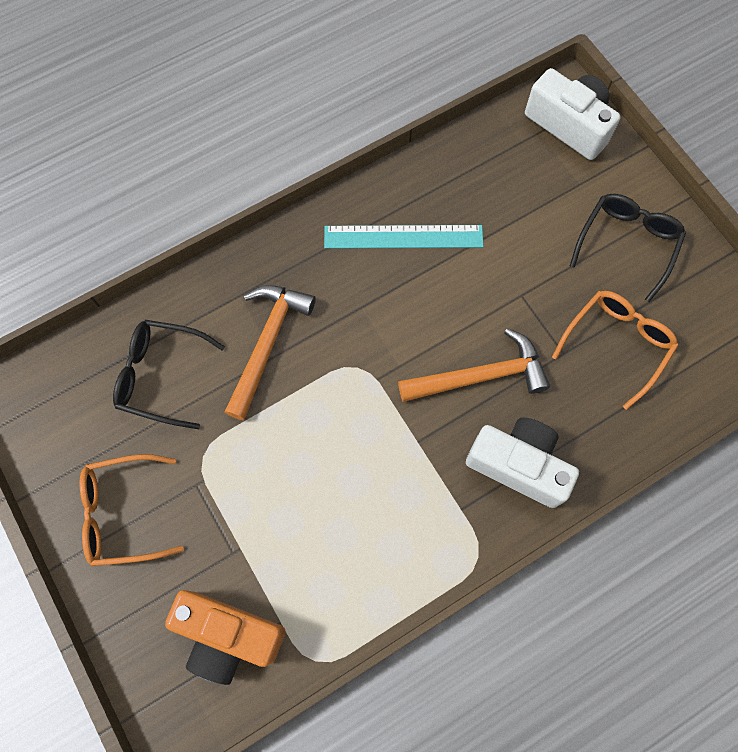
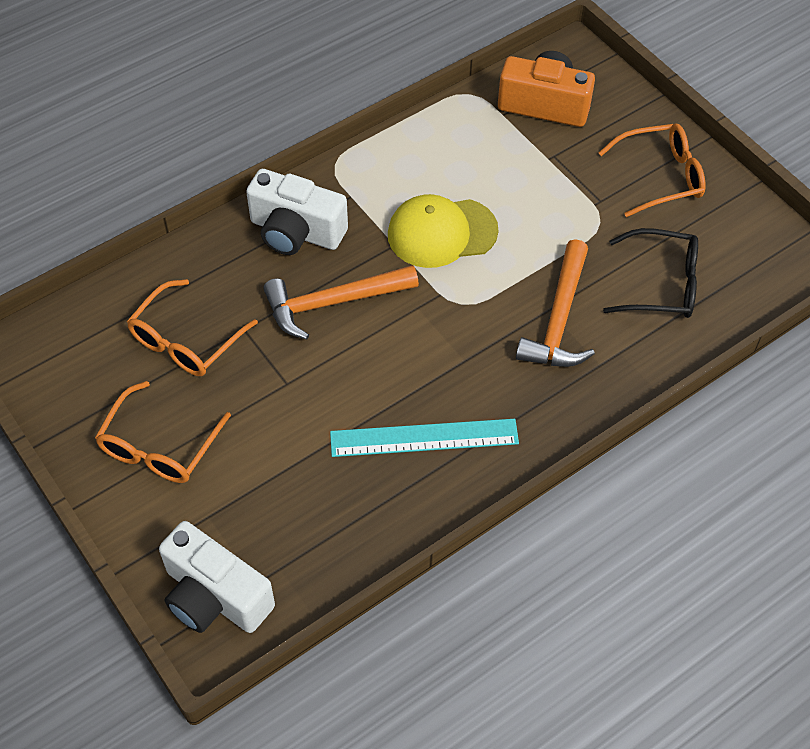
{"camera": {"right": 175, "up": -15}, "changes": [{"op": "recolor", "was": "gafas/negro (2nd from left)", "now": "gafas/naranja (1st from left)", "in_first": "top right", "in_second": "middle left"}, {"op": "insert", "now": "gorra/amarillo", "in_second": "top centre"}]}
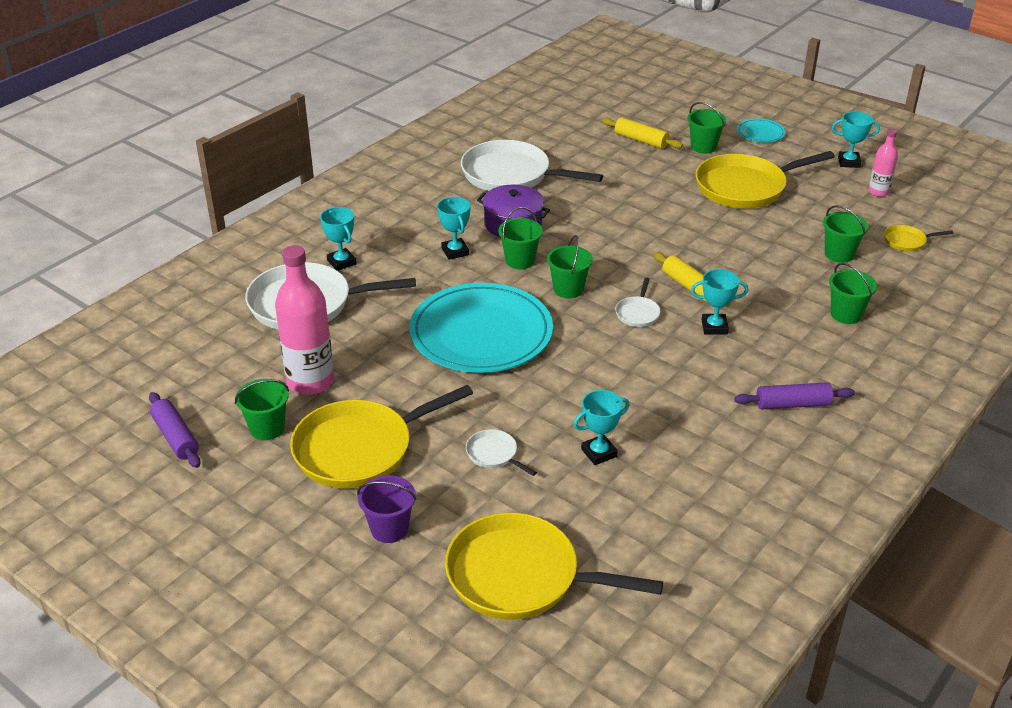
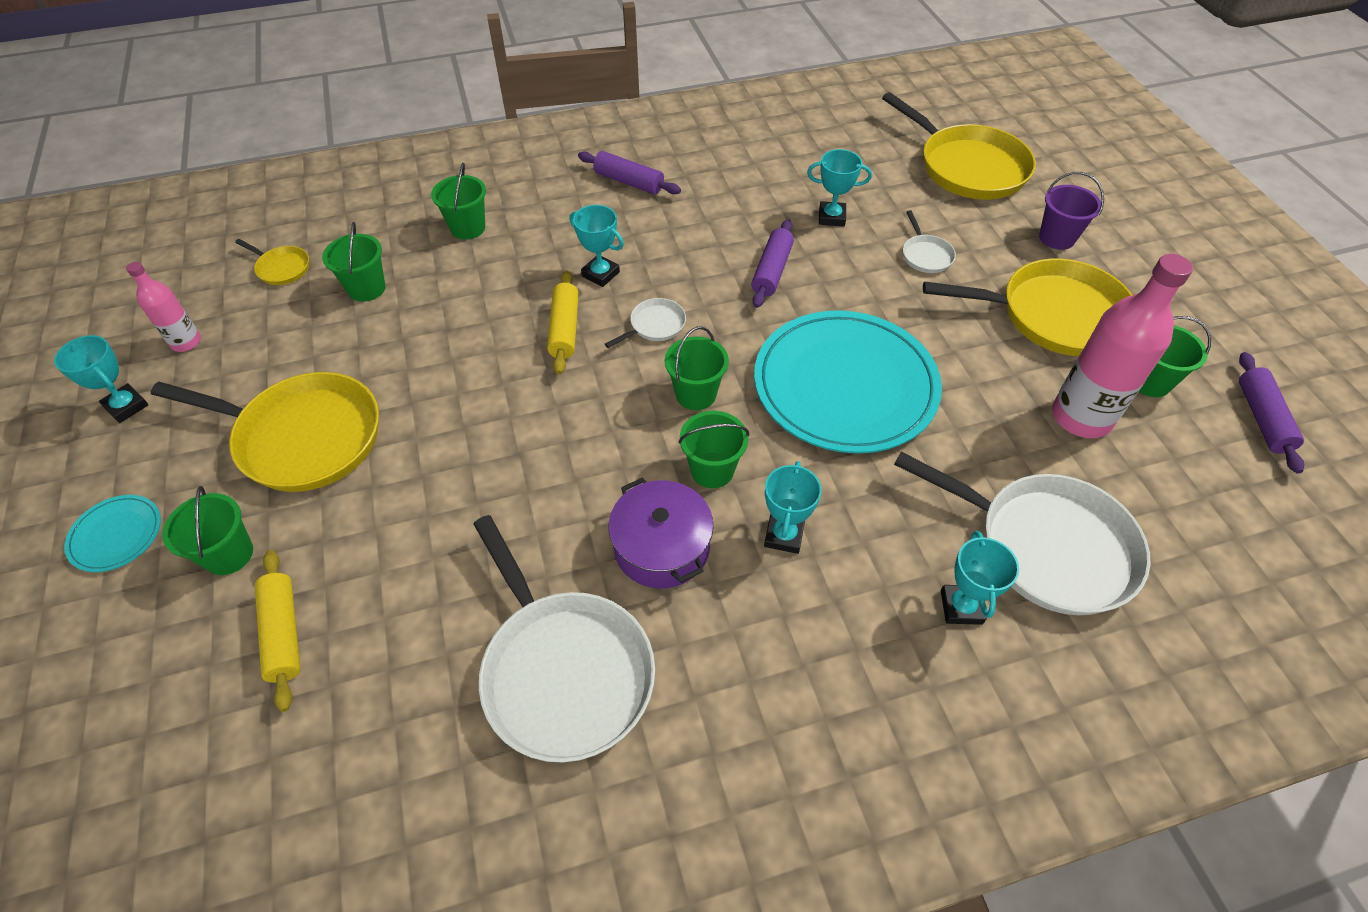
{"camera": {"right": -145, "up": 15}, "changes": [{"op": "insert", "now": "rodillo/morado (2nd from left)", "in_second": "top centre"}]}
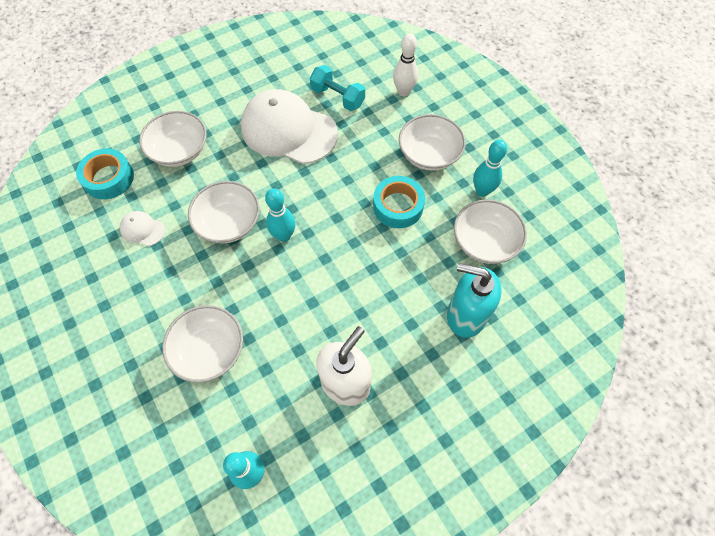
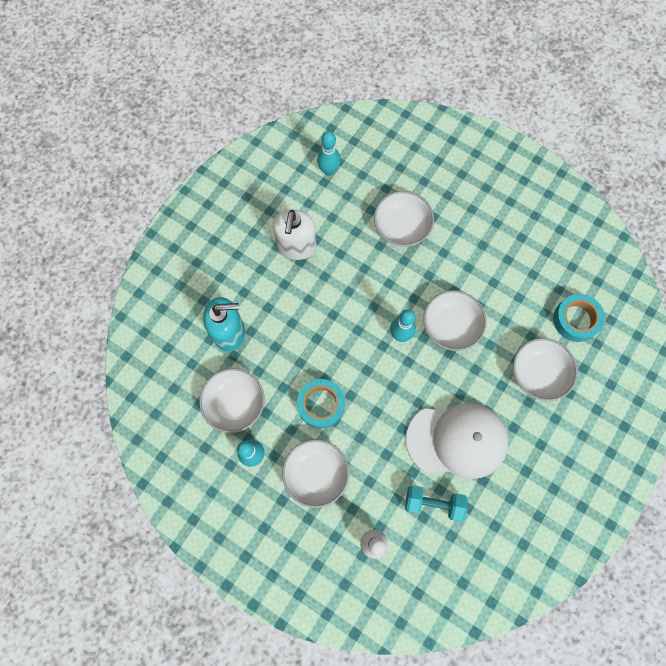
{"camera": {"right": 155, "up": 10}, "changes": [{"op": "delete", "was": "gorra/blanco (1st from left)", "in_first": "middle left"}]}
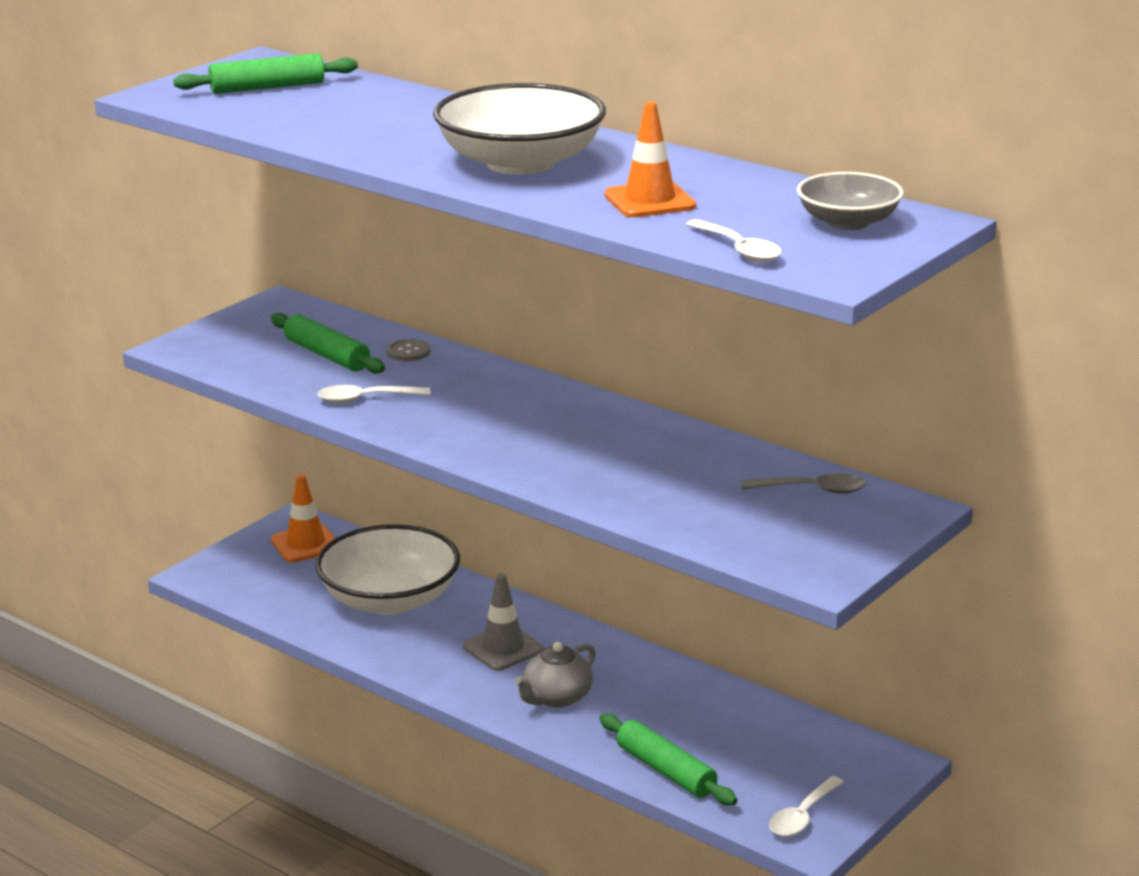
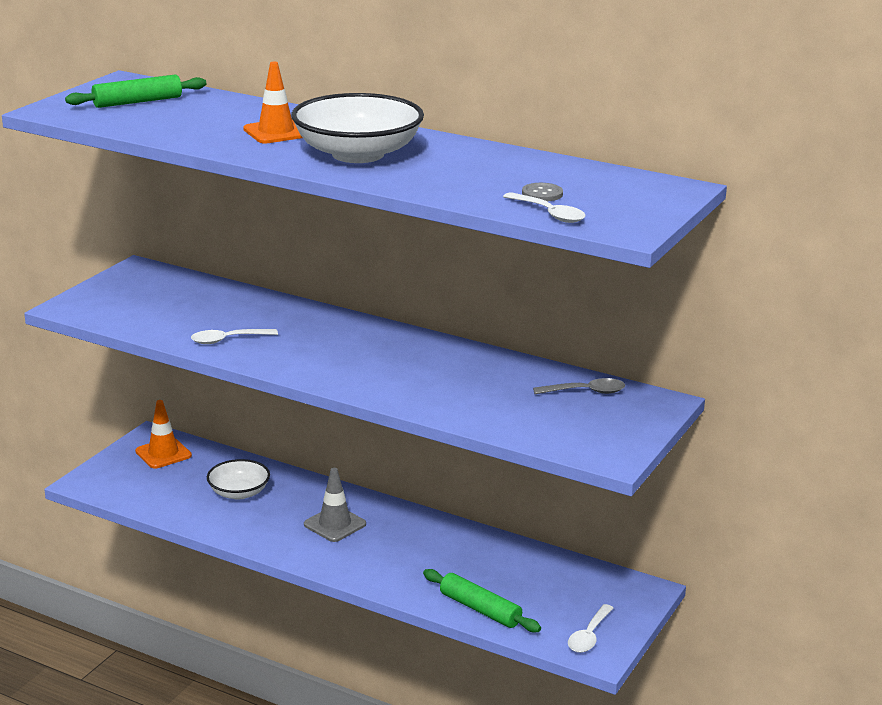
{"camera": {"right": -10, "up": 0}, "changes": [{"op": "move", "was": "cono de tráfico/naranja (2nd from left)", "in_first": "top centre", "in_second": "top left"}, {"op": "delete", "was": "cuenco/gris", "in_first": "top right"}, {"op": "delete", "was": "rodillo/verde (2nd from left)", "in_first": "middle left"}, {"op": "move", "was": "botón/gris", "in_first": "centre", "in_second": "top centre"}, {"op": "resize", "was": "cuenco/blanco (1st from left)", "in_first": "centre", "in_second": "bottom left", "ratio": 0.57}, {"op": "delete", "was": "tetera/gris", "in_first": "bottom centre"}]}
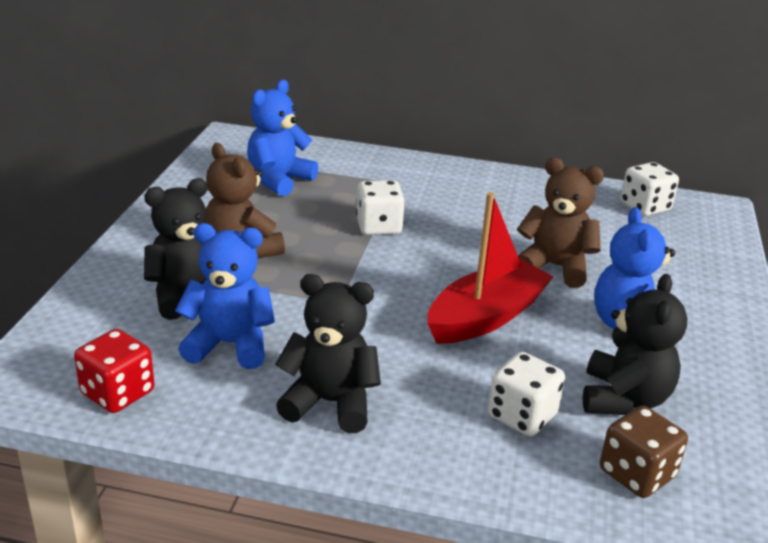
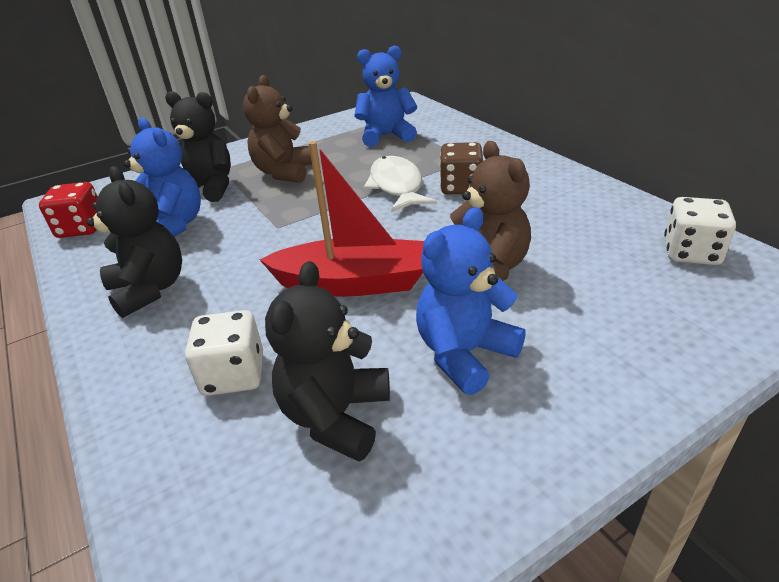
{"camera": {"right": 50, "up": 5}, "changes": [{"op": "replace", "was": "dado/blanco (1st from left)", "now": "pez/blanco", "in_first": "centre", "in_second": "top centre"}, {"op": "rotate", "was": "osito/negro (3rd from left)", "in_first": "middle right", "in_second": "centre", "clockwise": 135}, {"op": "move", "was": "dado/marrón", "in_first": "bottom right", "in_second": "top centre"}]}
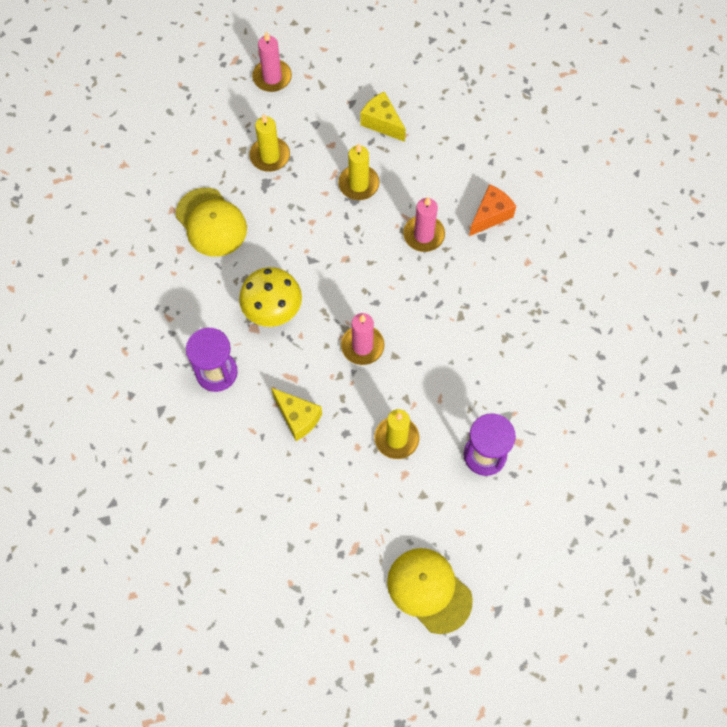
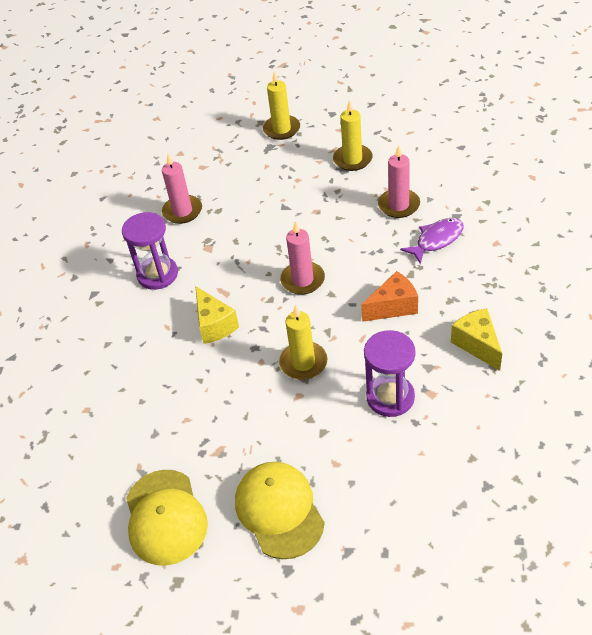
{"camera": {"right": 25, "up": -20}, "changes": [{"op": "move", "was": "vela/rosa (1st from left)", "in_first": "top centre", "in_second": "top left"}, {"op": "move", "was": "queso/amarillo (2nd from left)", "in_first": "top centre", "in_second": "middle right"}, {"op": "move", "was": "queso/naranja", "in_first": "top right", "in_second": "centre"}, {"op": "move", "was": "gorra/amarillo (1st from left)", "in_first": "top left", "in_second": "bottom left"}, {"op": "delete", "was": "seta/amarillo", "in_first": "centre"}, {"op": "insert", "now": "pez/morado", "in_second": "middle right"}]}
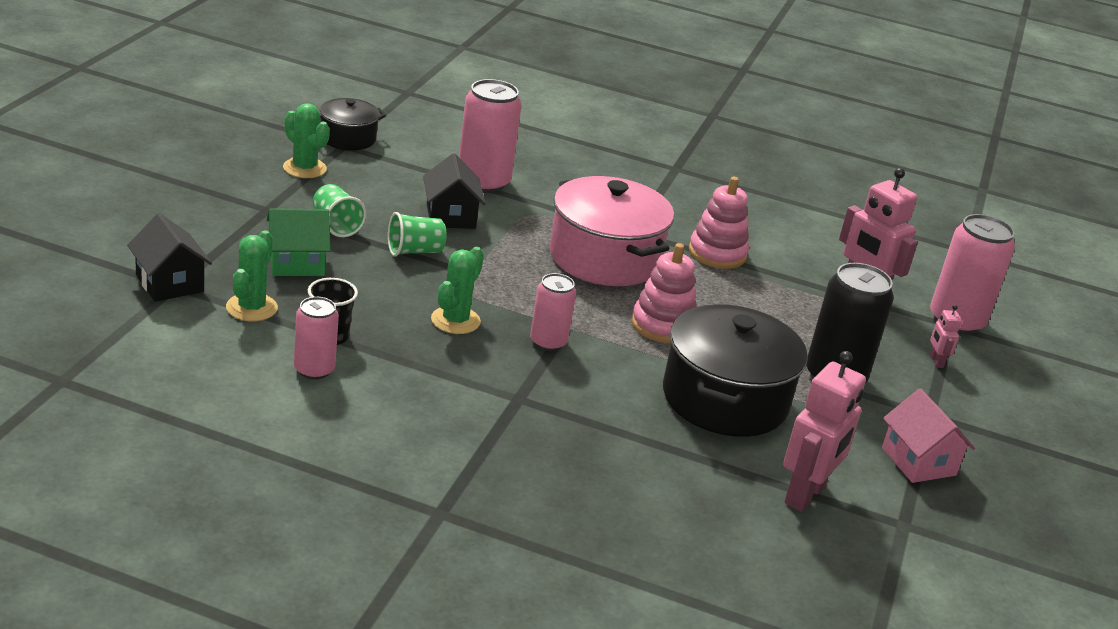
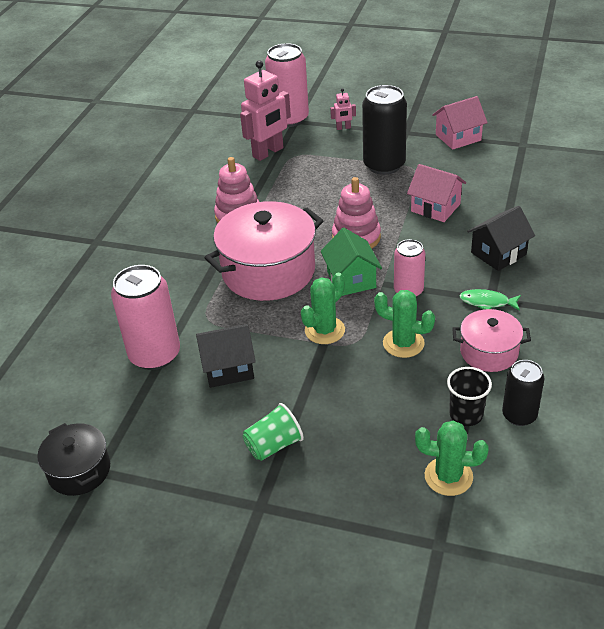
{"camera": {"right": -85, "up": 10}, "changes": [{"op": "move", "was": "cactus/verde (2nd from left in the first image)", "now": "cactus/verde (1st from left)", "in_first": "top left", "in_second": "centre"}, {"op": "move", "was": "casa/verde", "in_first": "middle left", "in_second": "centre"}, {"op": "delete", "was": "vaso/verde (2nd from left)", "in_first": "centre"}, {"op": "move", "was": "casa/negro (1st from left in the first image)", "now": "casa/negro (2nd from left)", "in_first": "middle left", "in_second": "middle right"}, {"op": "recolor", "was": "lata/rosa (1st from left)", "now": "lata/negro (2nd from left)", "in_first": "middle left", "in_second": "middle right"}, {"op": "replace", "was": "olla/negro (2nd from left)", "now": "casa/rosa (1st from left)", "in_first": "centre", "in_second": "top right"}, {"op": "delete", "was": "robot/rosa (1st from left)", "in_first": "bottom right"}, {"op": "insert", "now": "pez/verde", "in_second": "middle right"}, {"op": "insert", "now": "olla/rosa (2nd from left)", "in_second": "middle right"}]}
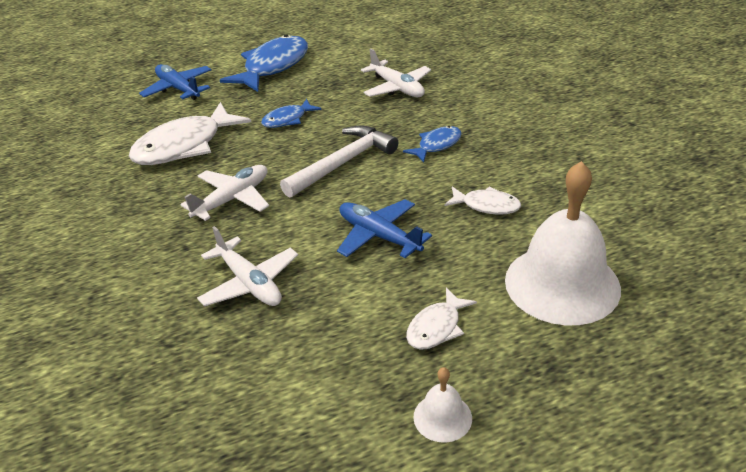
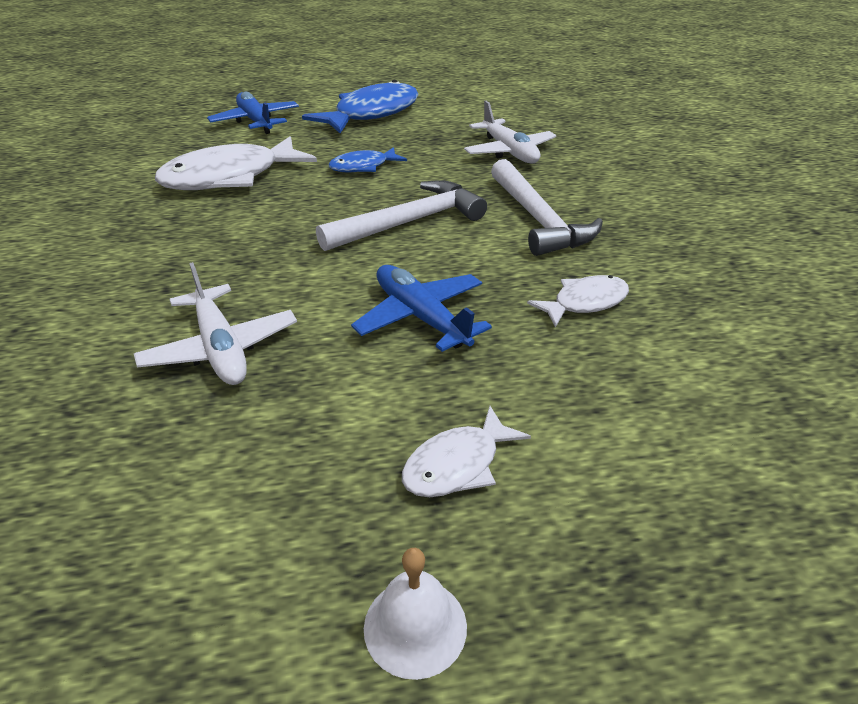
{"camera": {"right": 10, "up": 0}, "changes": [{"op": "replace", "was": "pez/azul (3rd from left)", "now": "martillo/blanco (2nd from left)", "in_first": "top centre", "in_second": "top centre"}, {"op": "delete", "was": "campana/blanco (2nd from left)", "in_first": "middle right"}, {"op": "delete", "was": "avión/blanco (1st from left)", "in_first": "middle left"}, {"op": "rotate", "was": "pez/blanco (3rd from left)", "in_first": "centre", "in_second": "middle right", "clockwise": -60}]}
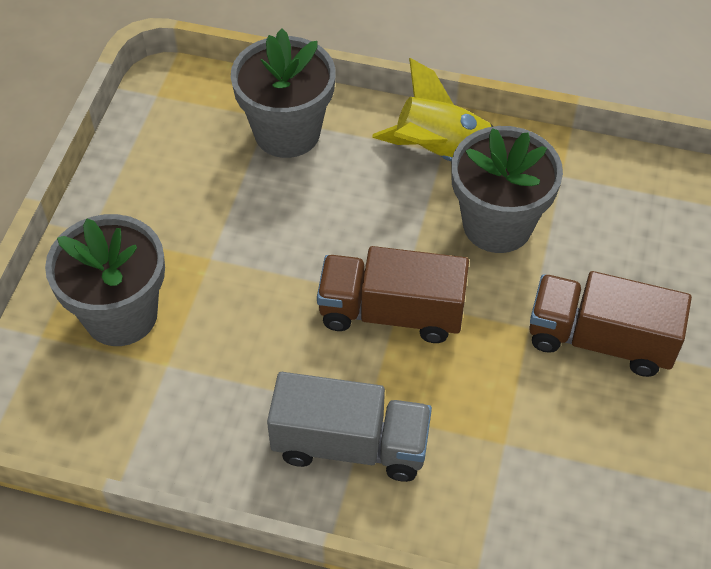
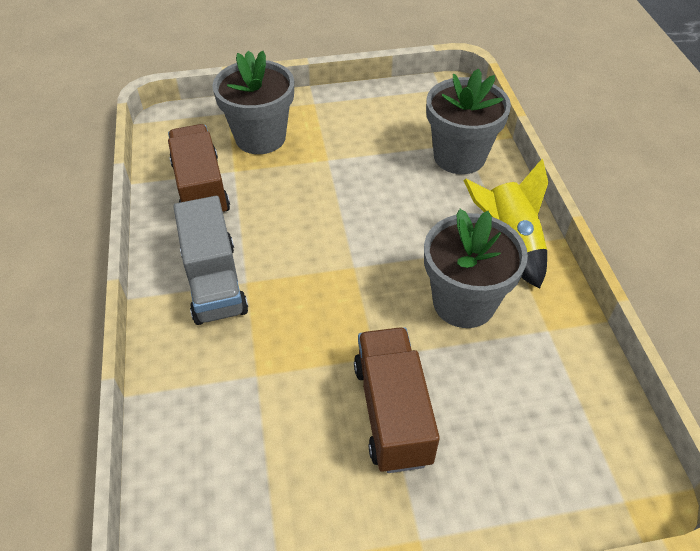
{"camera": {"right": 65, "up": -5}, "changes": [{"op": "move", "was": "camión/marrón (1st from left)", "in_first": "centre", "in_second": "top left"}]}
